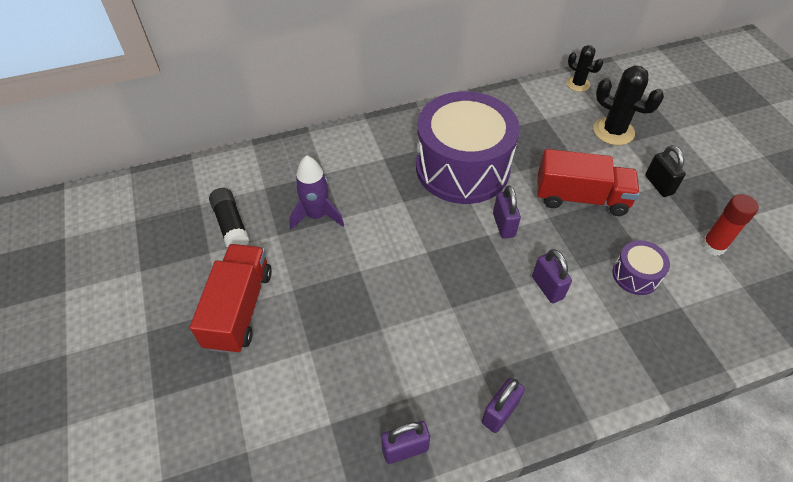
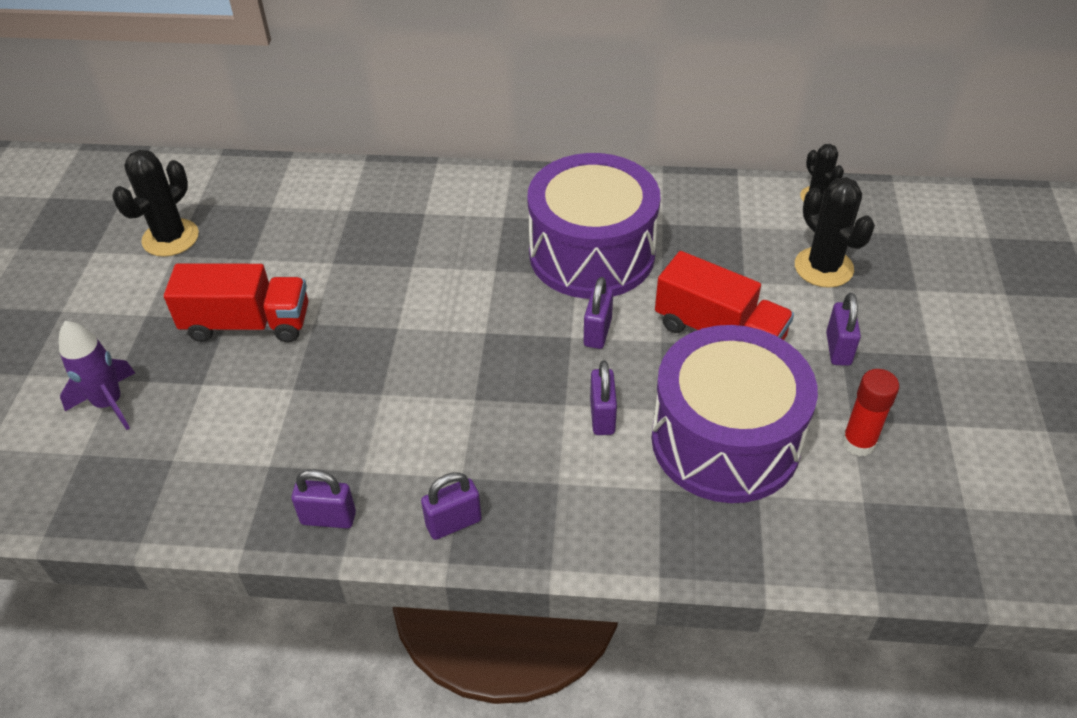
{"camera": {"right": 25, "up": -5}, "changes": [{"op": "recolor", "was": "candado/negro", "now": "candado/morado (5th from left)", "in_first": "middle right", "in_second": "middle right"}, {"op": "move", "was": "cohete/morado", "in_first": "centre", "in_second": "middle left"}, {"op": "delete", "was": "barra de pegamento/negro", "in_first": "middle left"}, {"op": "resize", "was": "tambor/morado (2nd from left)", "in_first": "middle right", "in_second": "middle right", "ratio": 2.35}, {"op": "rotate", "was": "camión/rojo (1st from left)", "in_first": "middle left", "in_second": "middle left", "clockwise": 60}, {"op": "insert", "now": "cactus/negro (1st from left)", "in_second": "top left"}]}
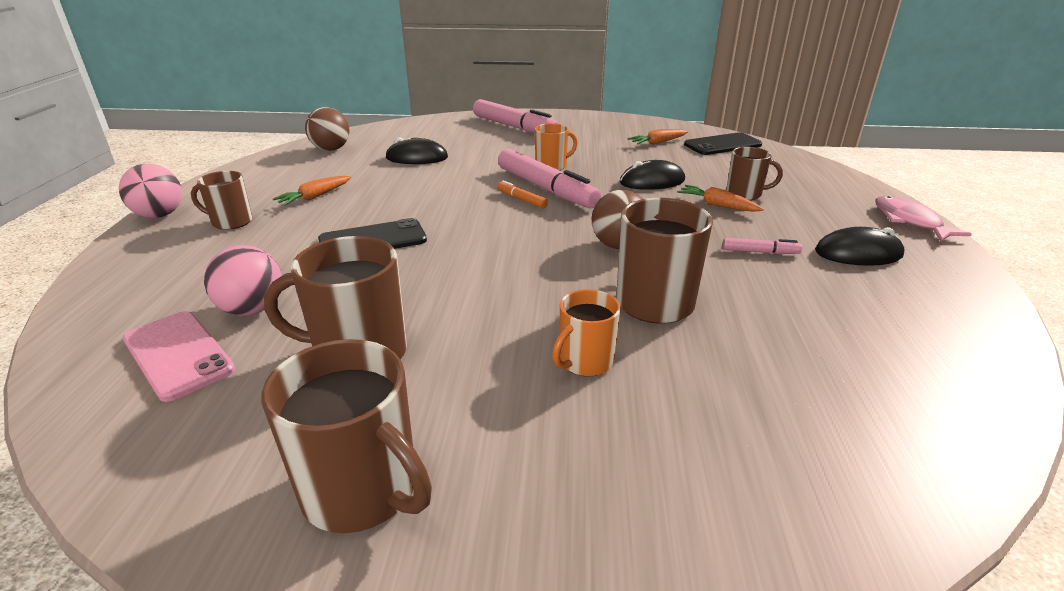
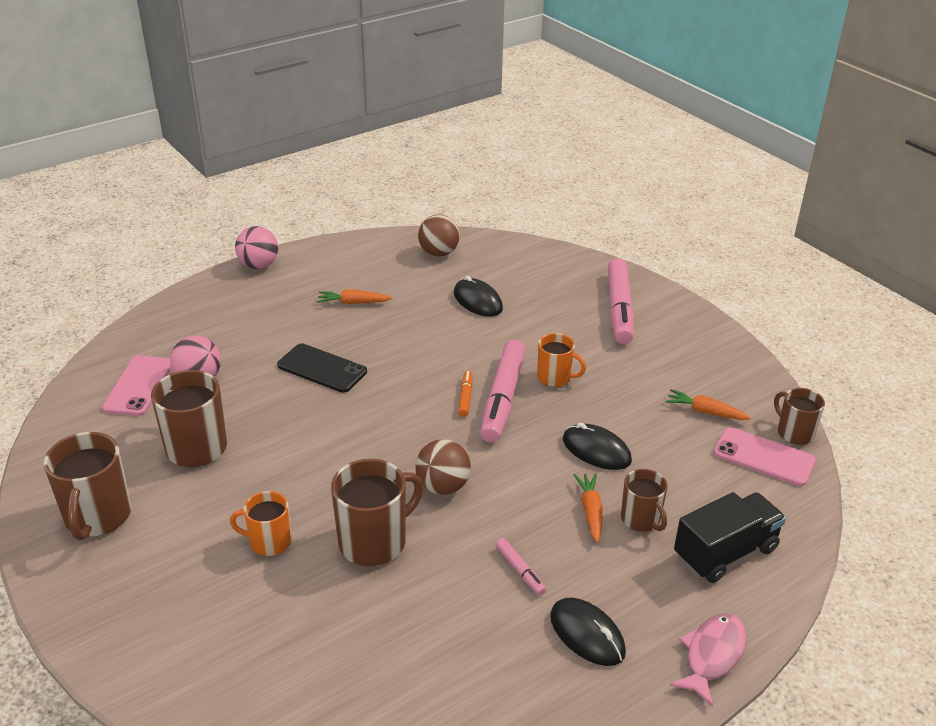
{"camera": {"right": 50, "up": 5}, "changes": [{"op": "recolor", "was": "móvil/negro (2nd from left)", "now": "móvil/rosa (2nd from left)", "in_first": "top right", "in_second": "middle right"}, {"op": "move", "was": "taza/marrón (1st from left in the first image)", "now": "taza/marrón (5th from left)", "in_first": "middle left", "in_second": "middle right"}, {"op": "insert", "now": "camión/negro", "in_second": "bottom right"}]}
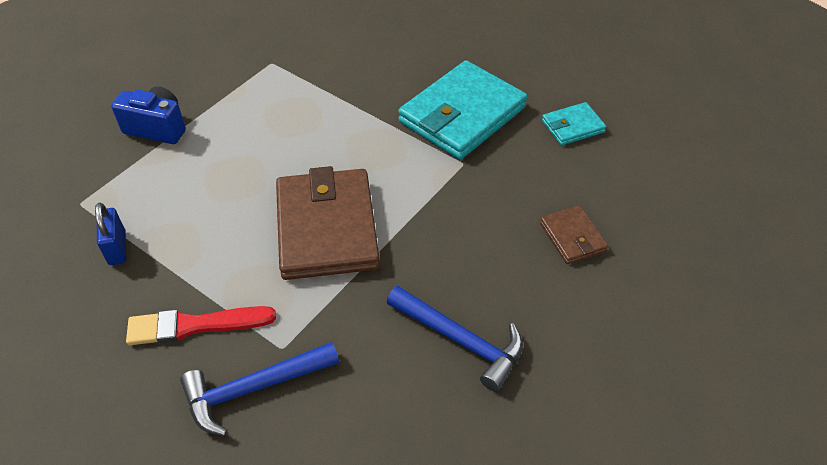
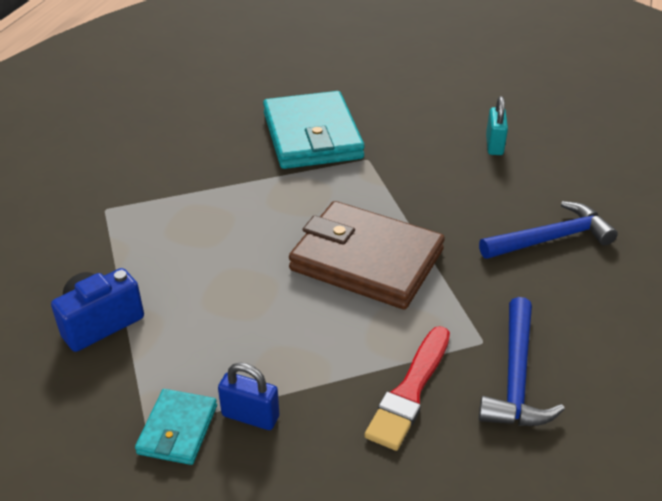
{"camera": {"right": -55, "up": -10}, "changes": [{"op": "move", "was": "cartera/turquesa (2nd from left in the first image)", "now": "cartera/turquesa (1st from left)", "in_first": "top right", "in_second": "bottom left"}, {"op": "replace", "was": "cartera/marrón (2nd from left)", "now": "candado/turquesa", "in_first": "middle right", "in_second": "top right"}]}
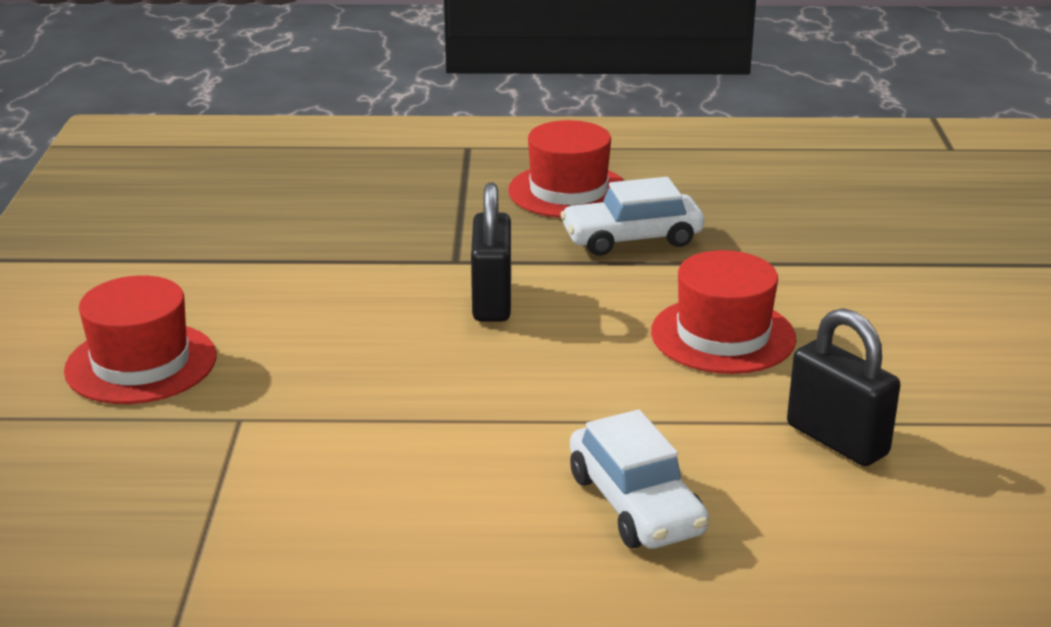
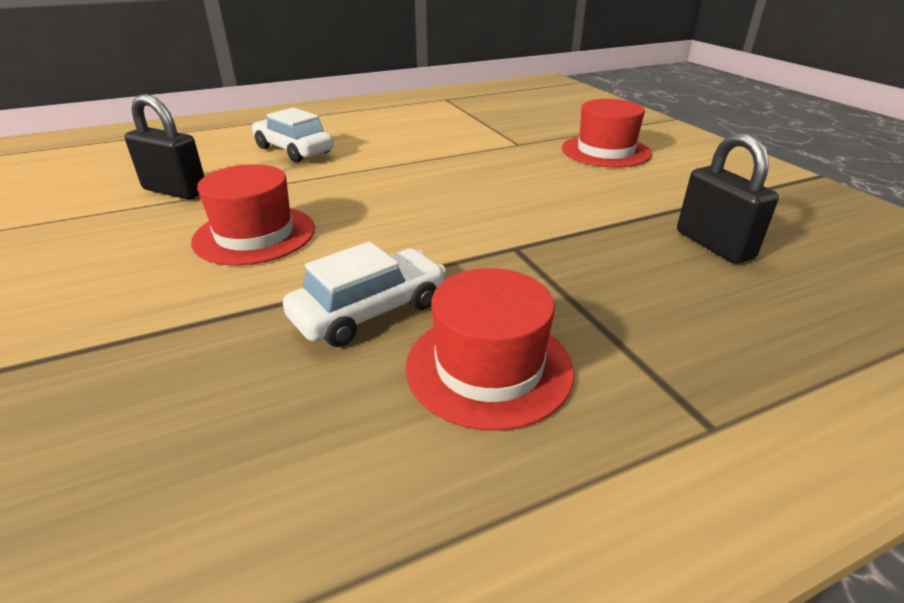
{"camera": {"right": 155, "up": 5}, "changes": [{"op": "move", "was": "candado/negro (1st from left in the first image)", "now": "candado/negro (2nd from left)", "in_first": "centre", "in_second": "top right"}]}
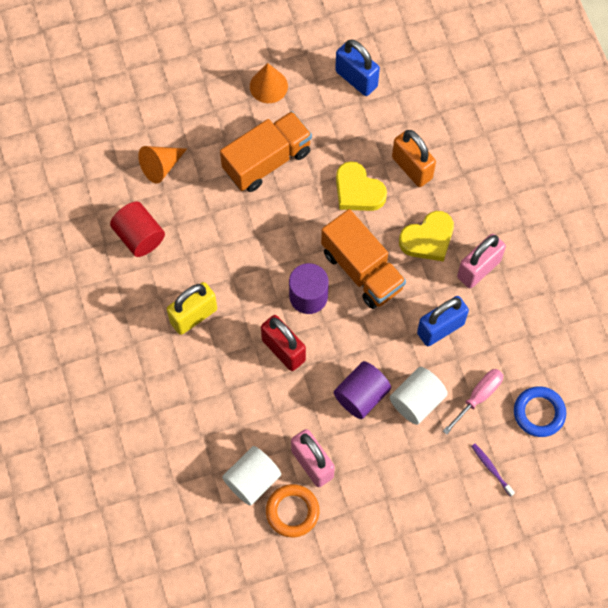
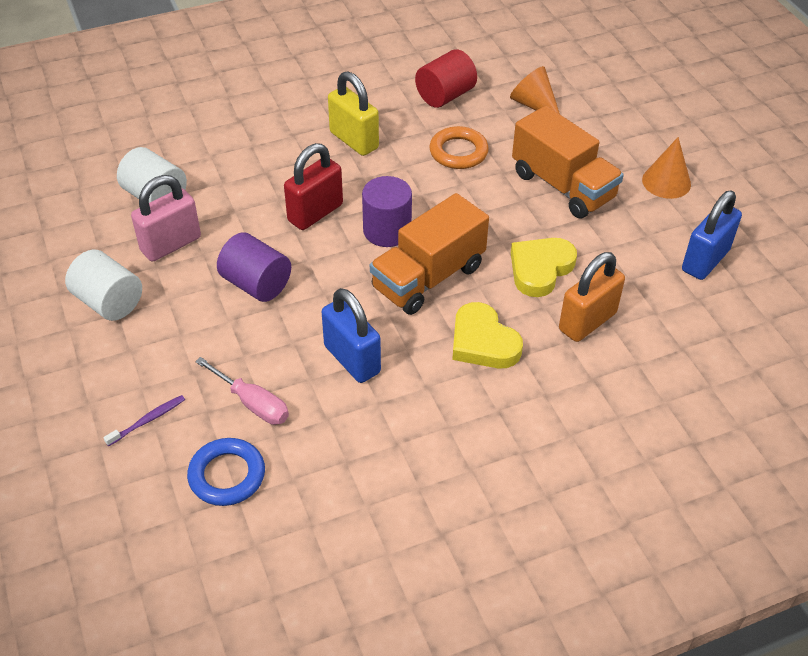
{"camera": {"right": 85, "up": -20}, "changes": [{"op": "delete", "was": "candado/rosa (2nd from left)", "in_first": "middle right"}, {"op": "move", "was": "cilindro/blanco (2nd from left in the first image)", "now": "cilindro/blanco (1st from left)", "in_first": "middle right", "in_second": "middle left"}, {"op": "move", "was": "anillo/naranja", "in_first": "bottom centre", "in_second": "top centre"}]}
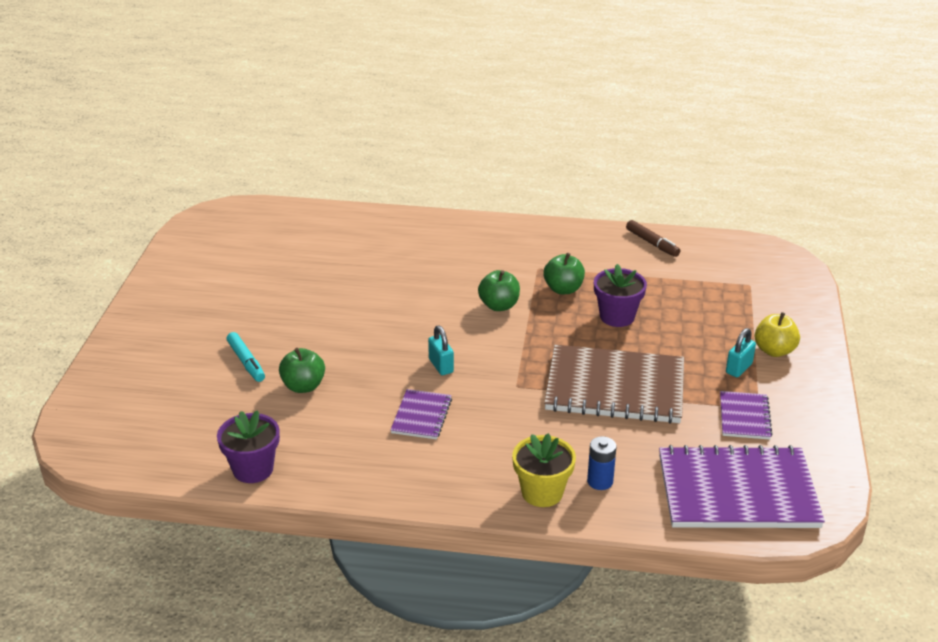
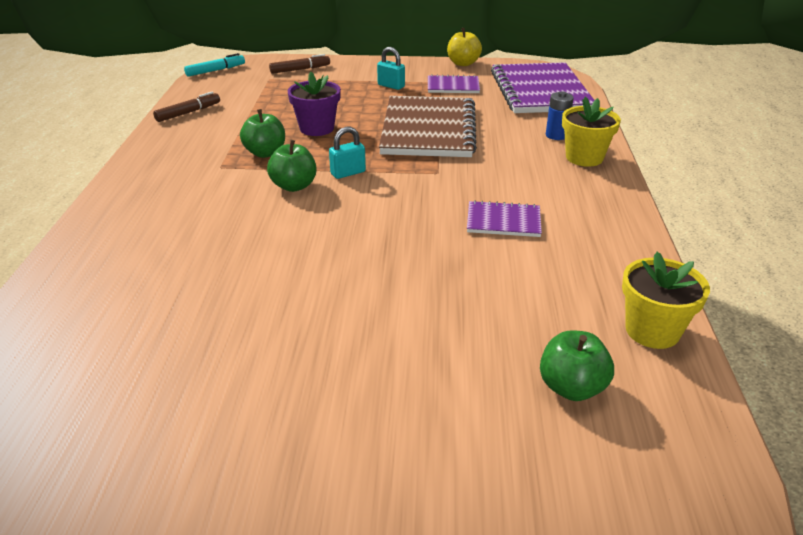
{"camera": {"right": -95, "up": 0}, "changes": [{"op": "move", "was": "manzana/amarillo", "in_first": "middle right", "in_second": "top centre"}, {"op": "move", "was": "candado/turquesa (1st from left)", "in_first": "centre", "in_second": "top centre"}, {"op": "move", "was": "rotulador/turquesa", "in_first": "middle left", "in_second": "top left"}, {"op": "move", "was": "manzana/verde (1st from left in the first image)", "now": "manzana/verde (3rd from left)", "in_first": "middle left", "in_second": "bottom right"}, {"op": "recolor", "was": "maceta/morado (1st from left)", "now": "maceta/amarillo (2nd from left)", "in_first": "bottom left", "in_second": "middle right"}, {"op": "insert", "now": "rotulador/marrón (2nd from left)", "in_second": "top centre"}]}
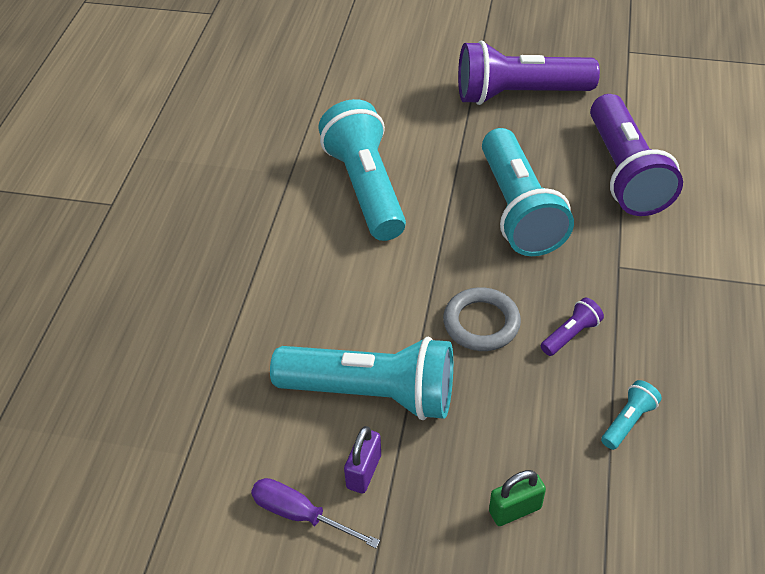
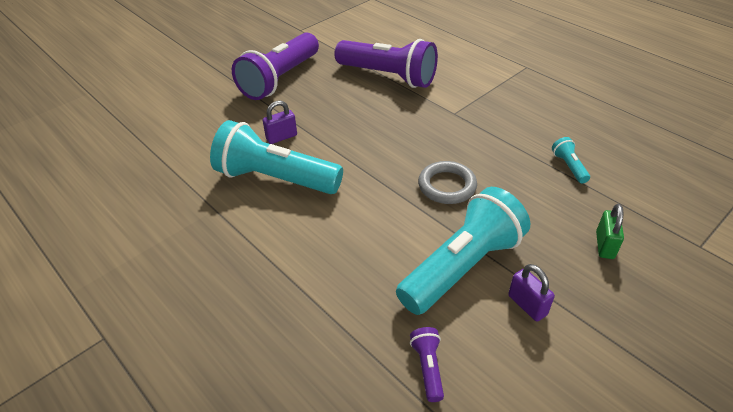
{"camera": {"right": -55, "up": -5}, "changes": [{"op": "delete", "was": "lámpara de mano/turquesa (3rd from left)", "in_first": "middle right"}, {"op": "move", "was": "lámpara de mano/morado (2nd from left in the first image)", "now": "lámpara de mano/morado (3rd from left)", "in_first": "middle right", "in_second": "bottom centre"}, {"op": "delete", "was": "destornillador/morado", "in_first": "bottom centre"}, {"op": "insert", "now": "candado/morado (1st from left)", "in_second": "top centre"}]}
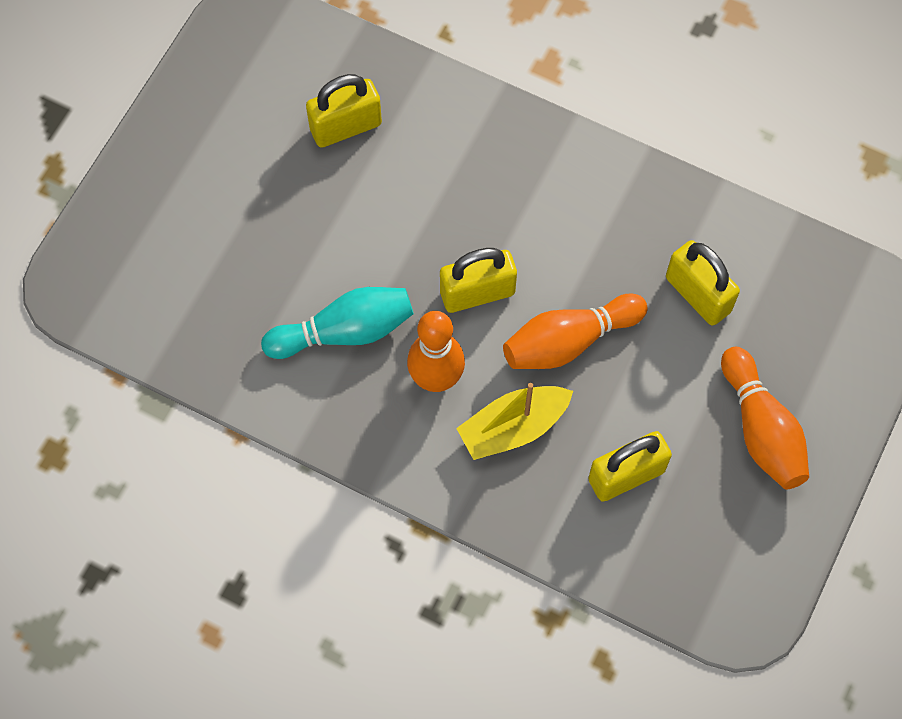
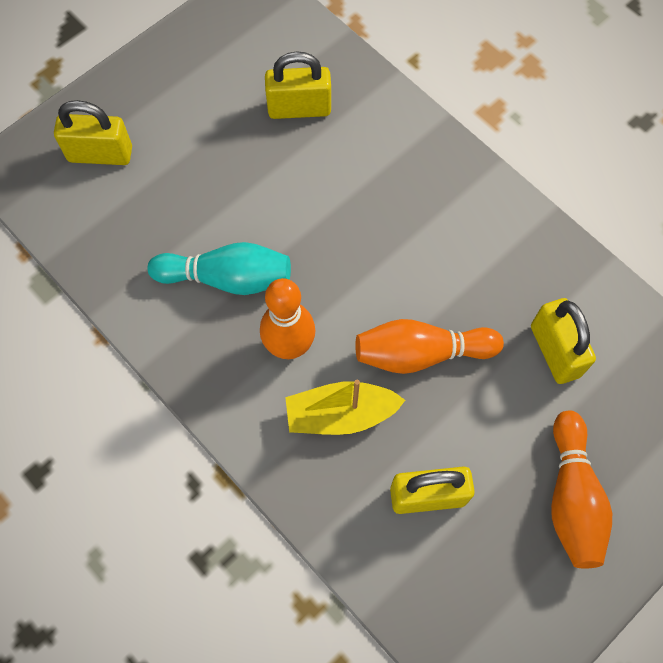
{"camera": {"right": 20, "up": 0}, "changes": [{"op": "move", "was": "candado/amarillo (2nd from left in the first image)", "now": "candado/amarillo (1st from left)", "in_first": "centre", "in_second": "top left"}]}
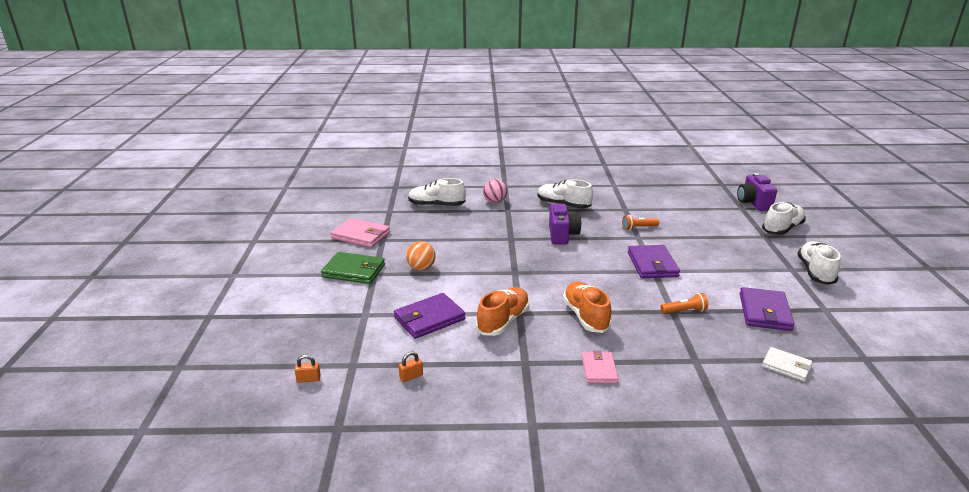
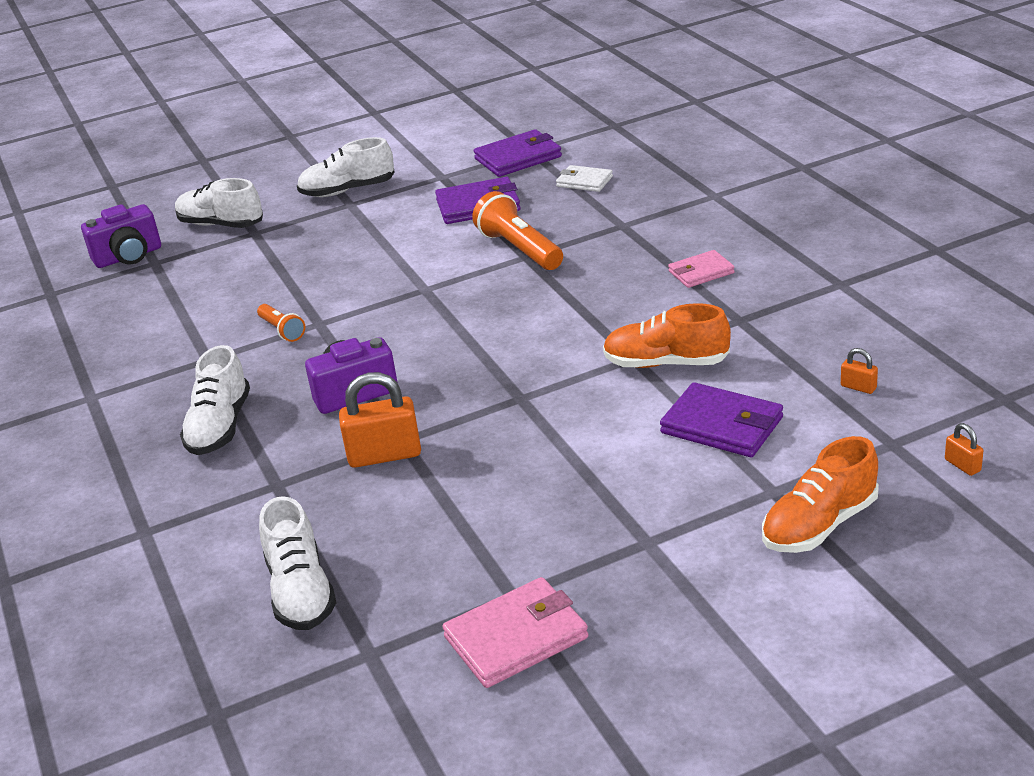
{"camera": {"right": -110, "up": 5}, "changes": [{"op": "delete", "was": "pelota/rosa", "in_first": "centre"}, {"op": "rotate", "was": "cartera/rosa (1st from left)", "in_first": "centre", "in_second": "bottom centre", "clockwise": 60}, {"op": "delete", "was": "pelota/naranja", "in_first": "centre"}, {"op": "move", "was": "cartera/morado (2nd from left)", "in_first": "middle right", "in_second": "top centre"}, {"op": "delete", "was": "cartera/verde", "in_first": "centre"}, {"op": "move", "was": "zapato/naranja (2nd from left)", "in_first": "centre", "in_second": "middle right"}, {"op": "resize", "was": "lámpara de mano/naranja (2nd from left)", "in_first": "middle right", "in_second": "top centre", "ratio": 1.79}, {"op": "rotate", "was": "cartera/blanco", "in_first": "bottom right", "in_second": "top centre", "clockwise": -75}, {"op": "insert", "now": "candado/naranja (1st from left)", "in_second": "centre"}]}
